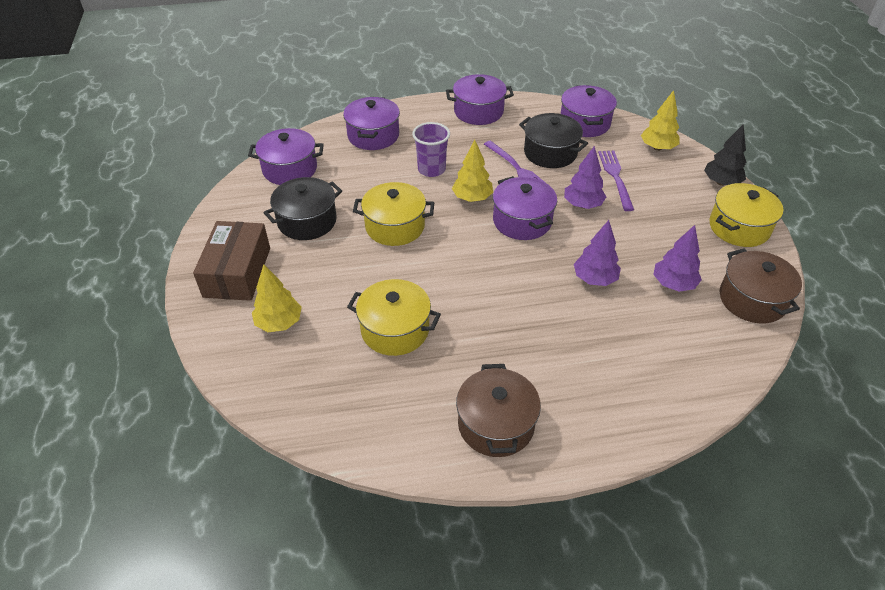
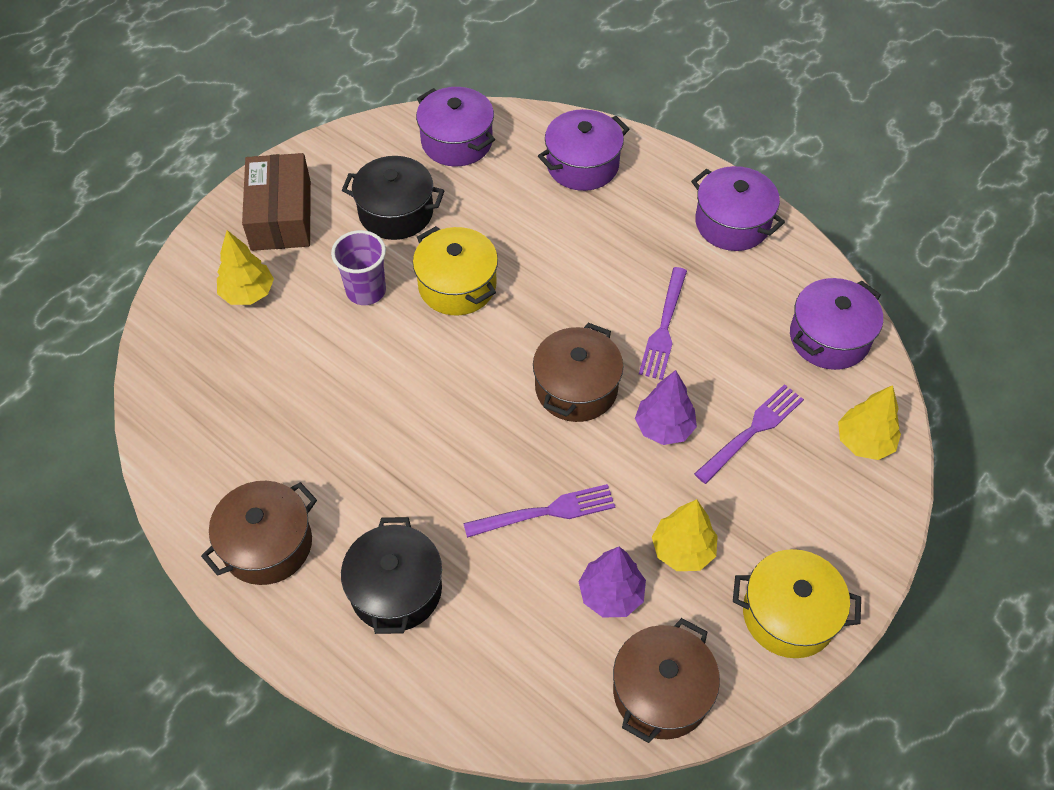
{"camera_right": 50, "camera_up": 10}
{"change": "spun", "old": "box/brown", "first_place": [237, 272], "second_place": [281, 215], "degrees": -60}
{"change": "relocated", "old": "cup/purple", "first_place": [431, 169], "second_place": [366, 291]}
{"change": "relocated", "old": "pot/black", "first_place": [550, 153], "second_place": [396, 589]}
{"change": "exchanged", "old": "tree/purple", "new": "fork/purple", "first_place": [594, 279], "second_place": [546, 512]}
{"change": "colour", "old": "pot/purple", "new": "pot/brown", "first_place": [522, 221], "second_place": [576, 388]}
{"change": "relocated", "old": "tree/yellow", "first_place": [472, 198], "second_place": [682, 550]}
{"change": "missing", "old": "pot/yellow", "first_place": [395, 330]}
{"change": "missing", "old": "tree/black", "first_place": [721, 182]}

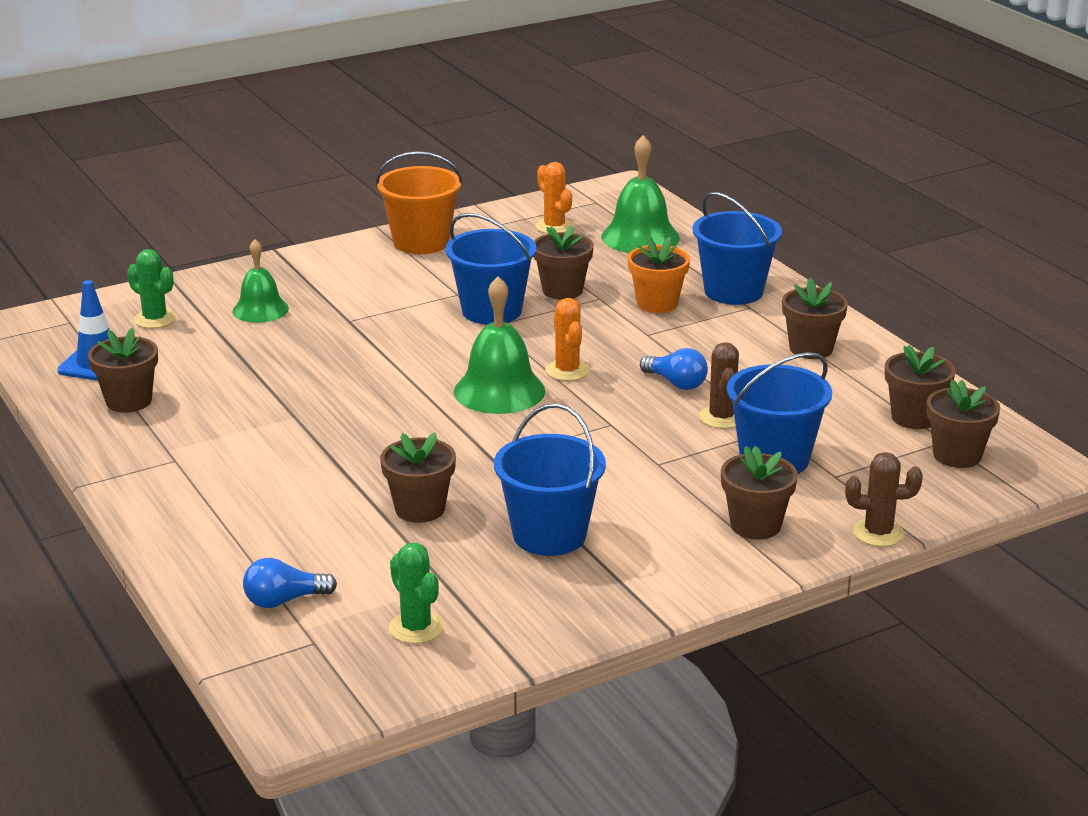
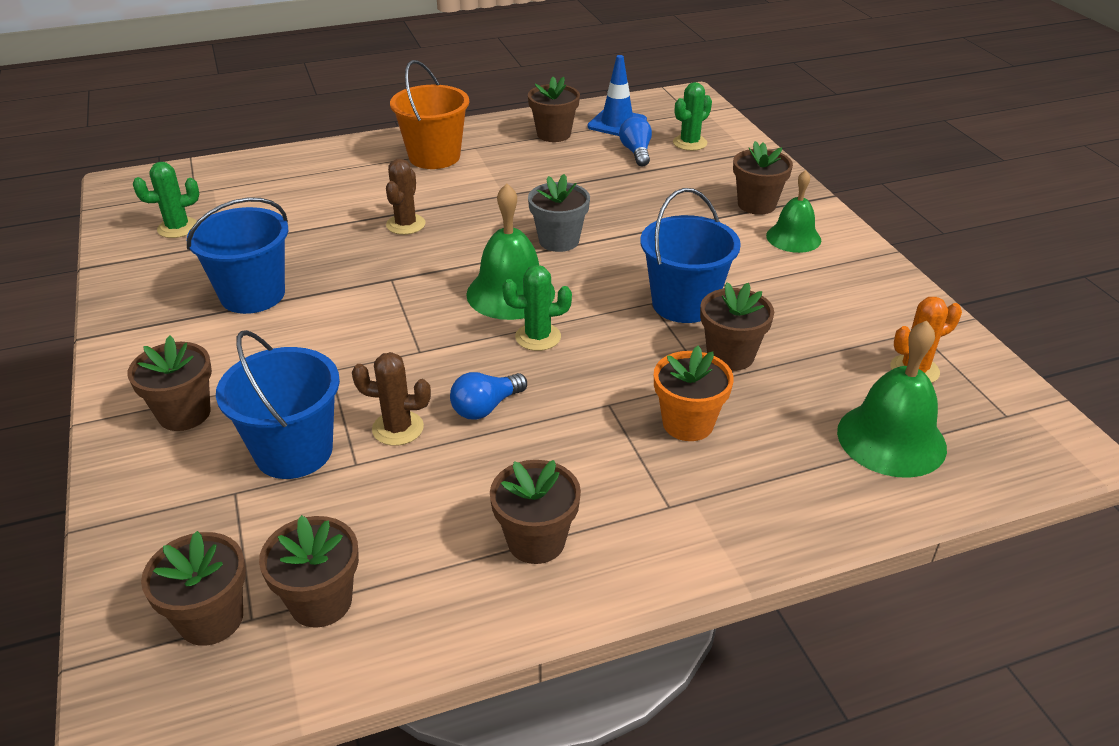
{"camera_right": 100, "camera_up": 10}
{"change": "relocated", "old": "cactus/brown", "first_place": [878, 533], "second_place": [406, 224]}
{"change": "relocated", "old": "bucket/orange", "first_place": [421, 242], "second_place": [434, 157]}
{"change": "colour", "old": "cactus/orange", "new": "cactus/green", "first_place": [567, 371], "second_place": [538, 337]}
{"change": "appeared", "new": "flower pot/grey", "second_place": [559, 241]}
{"change": "relocated", "old": "light bulb/blue", "first_place": [284, 600], "second_place": [636, 152]}
{"change": "relocated", "old": "flower pot/brown", "first_place": [420, 509], "second_place": [756, 204]}
{"change": "relocated", "old": "bell/green", "first_place": [260, 309], "second_place": [793, 237]}
{"change": "missing", "old": "bucket/blue", "first_place": [733, 291]}

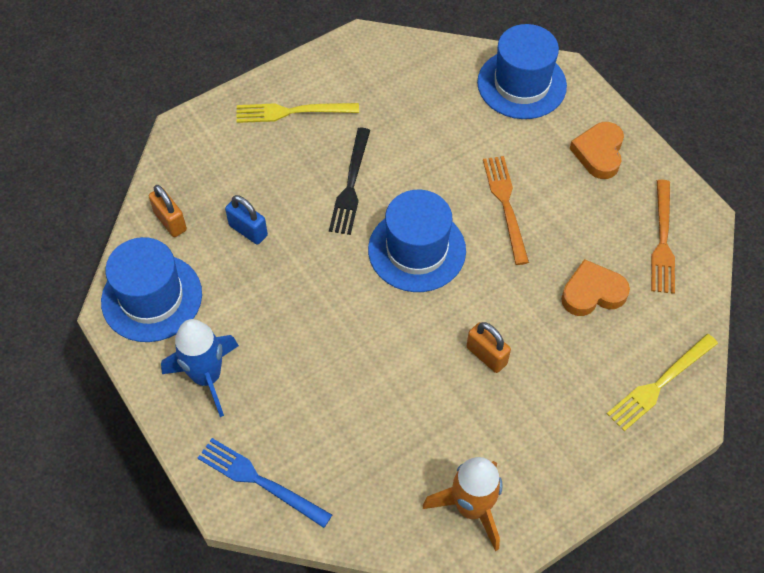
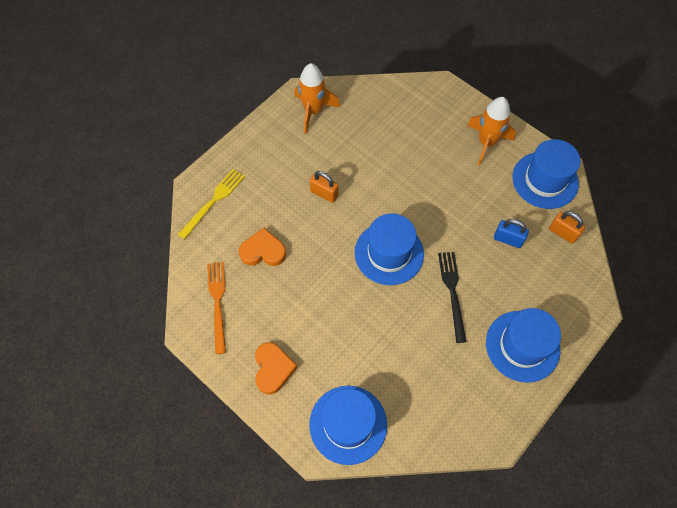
{"camera_right": 165, "camera_up": 5}
{"change": "spun", "old": "heart/orange", "first_place": [592, 293], "second_place": [263, 251], "degrees": -150}
{"change": "colour", "old": "rocket/blue", "new": "rocket/orange", "first_place": [207, 377], "second_place": [486, 143]}
{"change": "exchanged", "old": "fork/yellow", "new": "hat/blue", "first_place": [292, 112], "second_place": [522, 346]}
{"change": "missing", "old": "fork/blue", "first_place": [260, 481]}
{"change": "missing", "old": "fork/orange", "first_place": [506, 205]}

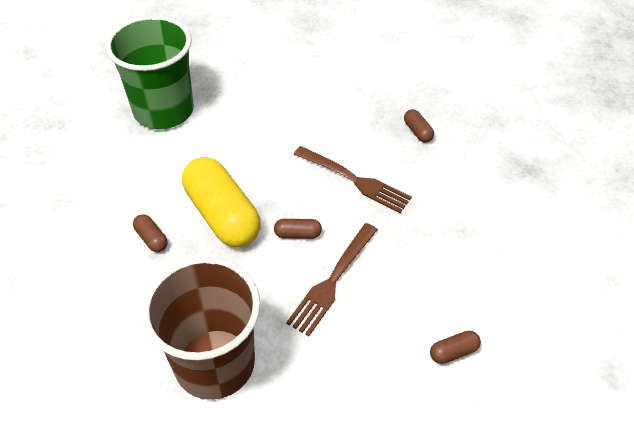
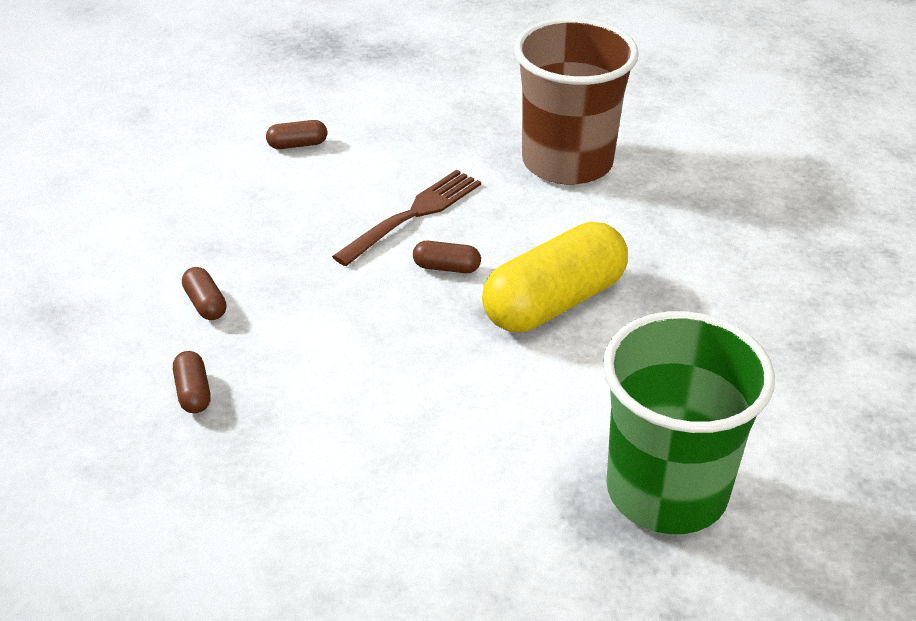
{"camera_right": -170, "camera_up": -10}
{"change": "relocated", "old": "capsule/brown", "first_place": [151, 238], "second_place": [205, 304]}
{"change": "spun", "old": "capsule/yellow", "first_place": [222, 215], "second_place": [554, 302], "degrees": 75}
{"change": "missing", "old": "fork/brown", "first_place": [355, 180]}

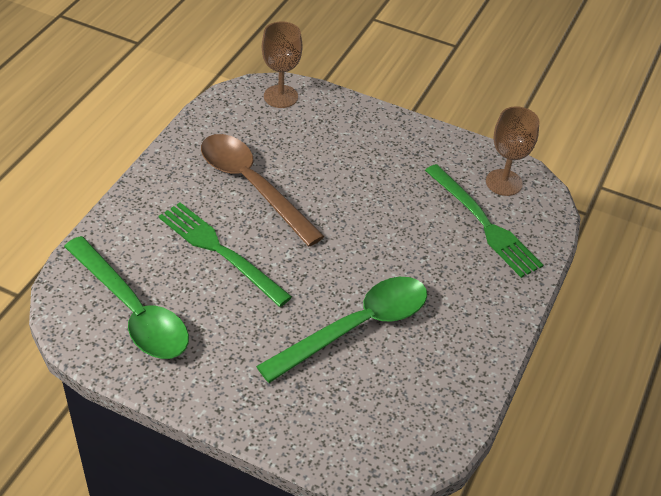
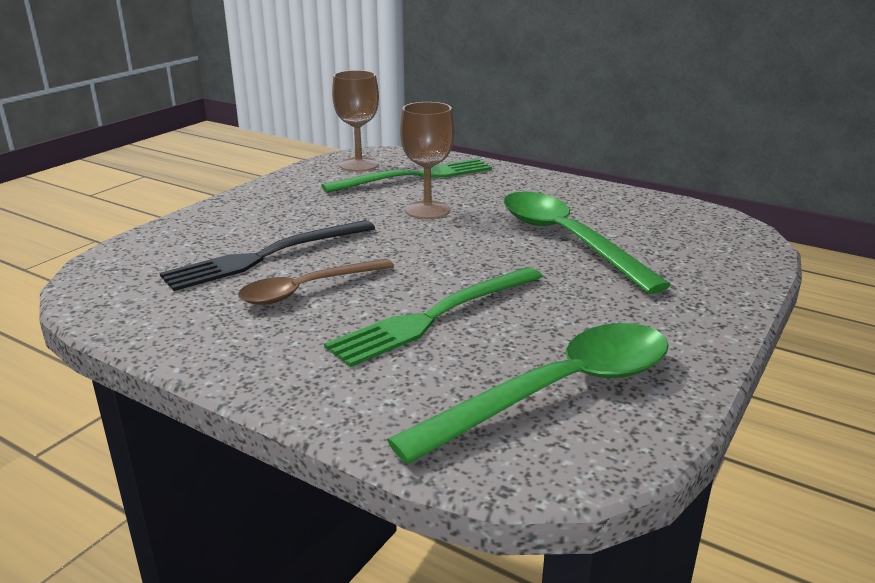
{"camera_right": -80, "camera_up": -20}
{"change": "appeared", "new": "fork/black", "second_place": [267, 256]}
{"change": "size", "old": "spoon/brown", "first_place": [252, 186], "second_place": [307, 289], "factor": 0.63}
{"change": "relocated", "old": "goblet/brown", "first_place": [280, 96], "second_place": [427, 210]}

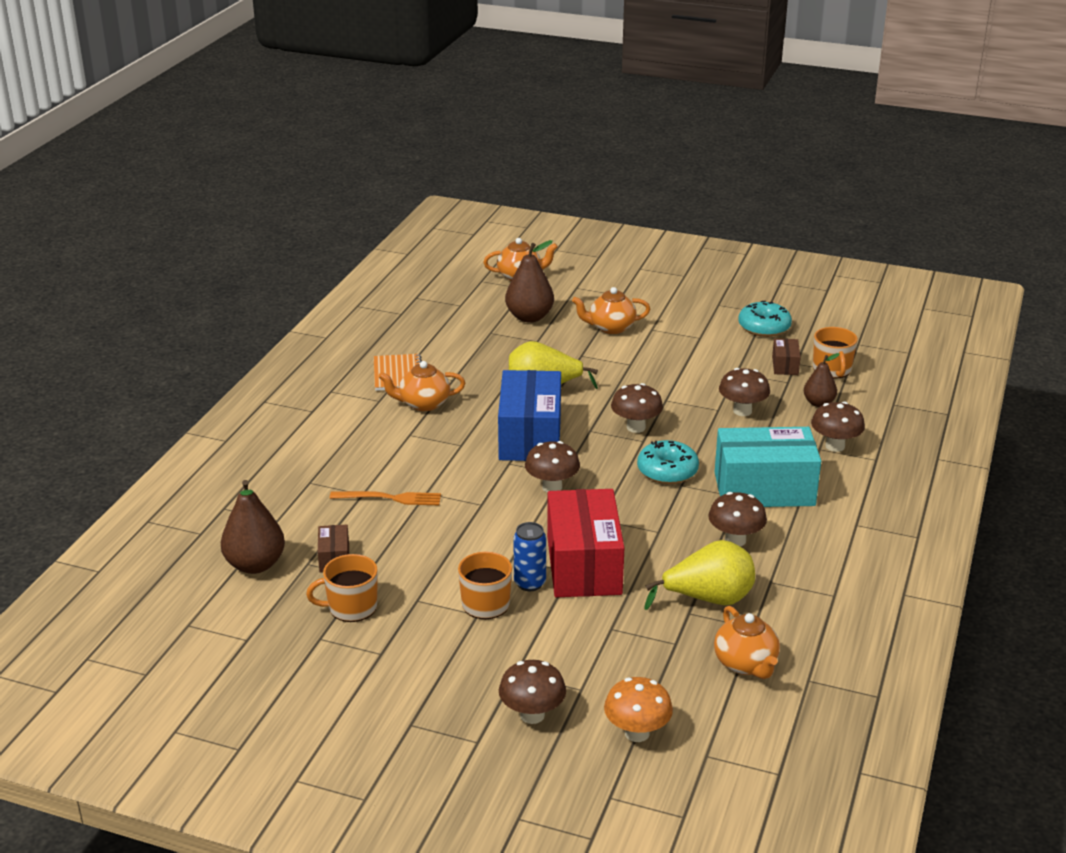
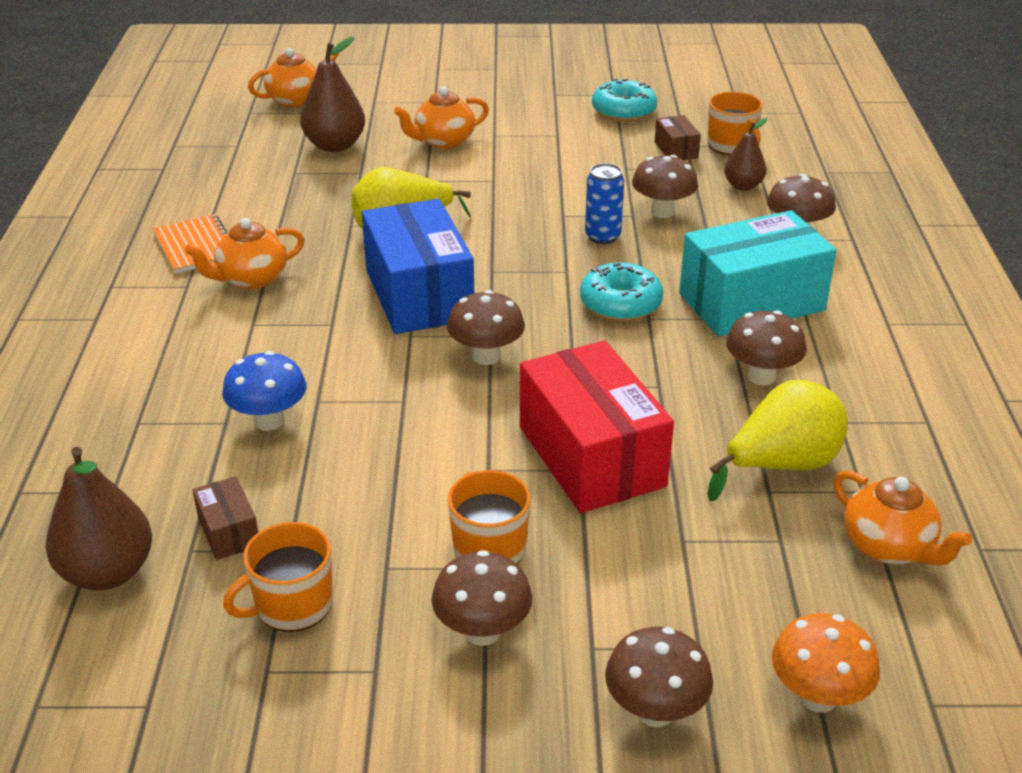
{"camera_right": -20, "camera_up": 5}
{"change": "exchanged", "old": "fork/orange", "new": "mushroom/blue", "first_place": [390, 498], "second_place": [269, 421]}
{"change": "relocated", "old": "mushroom/brown", "first_place": [636, 427], "second_place": [482, 631]}
{"change": "relocated", "old": "can/blue", "first_place": [530, 583], "second_place": [602, 236]}

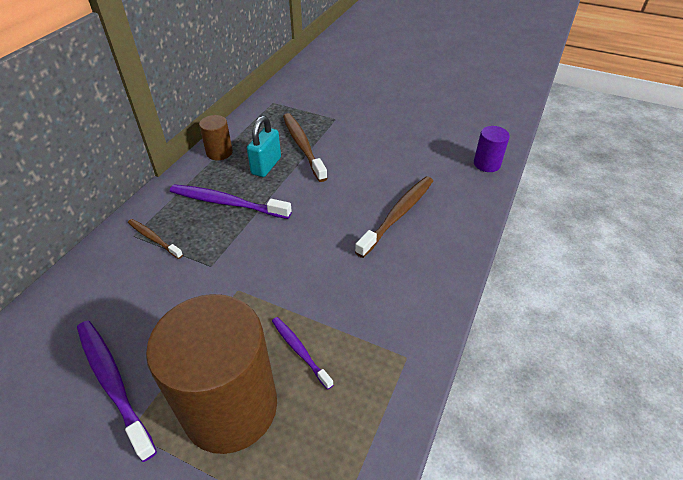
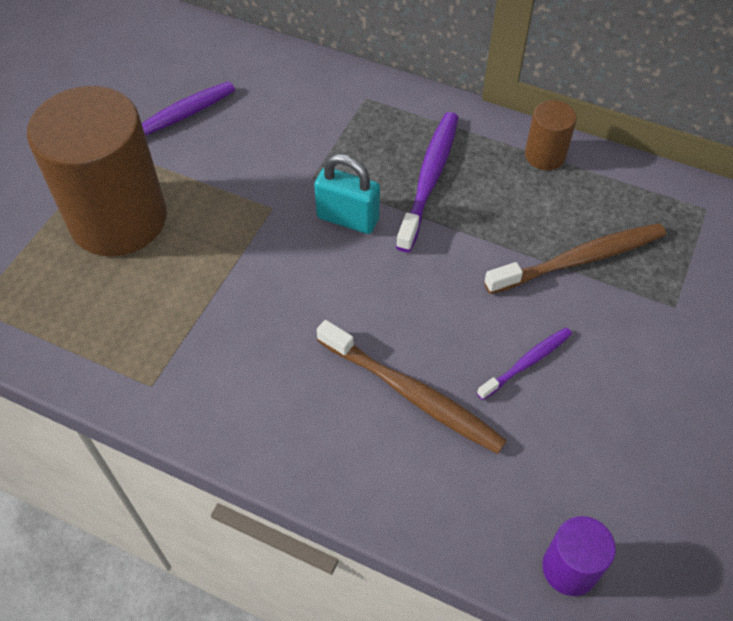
{"camera_right": 90, "camera_up": 10}
{"change": "relocated", "old": "padlock/turquoise", "first_place": [266, 166], "second_place": [348, 218]}
{"change": "relocated", "old": "toothbrush/purple", "first_place": [300, 351], "second_place": [526, 363]}
{"change": "missing", "old": "toothbrush/brown", "first_place": [154, 239]}

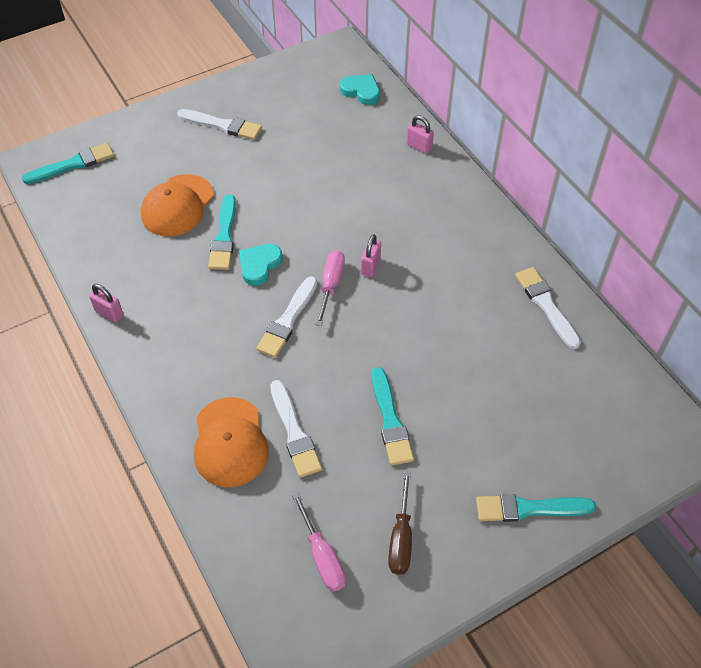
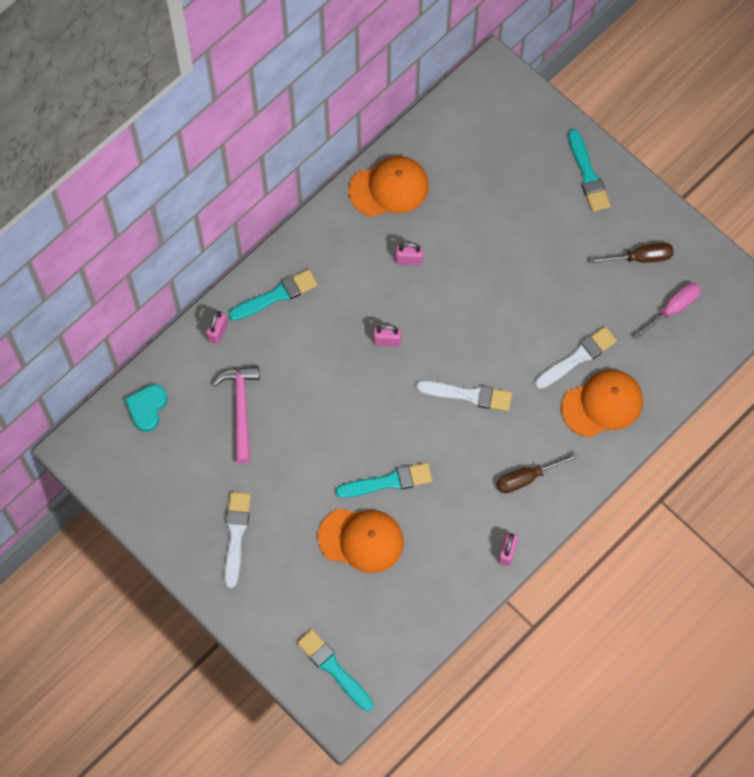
{"camera_right": -105, "camera_up": 15}
{"change": "appeared", "new": "hammer/pink", "second_place": [240, 409]}
{"change": "relocated", "old": "brush/turquoise", "first_place": [390, 420], "second_place": [276, 295]}
{"change": "exchanged", "old": "brush/white", "new": "cap/orange", "first_place": [546, 305], "second_place": [389, 188]}
{"change": "appeared", "new": "padlock/pink", "second_place": [409, 260]}
{"change": "appeared", "new": "screwdriver/brown", "second_place": [526, 478]}
{"change": "missing", "old": "heart/turquoise", "first_place": [259, 265]}
{"change": "missing", "old": "screwdriver/pink", "first_place": [331, 284]}

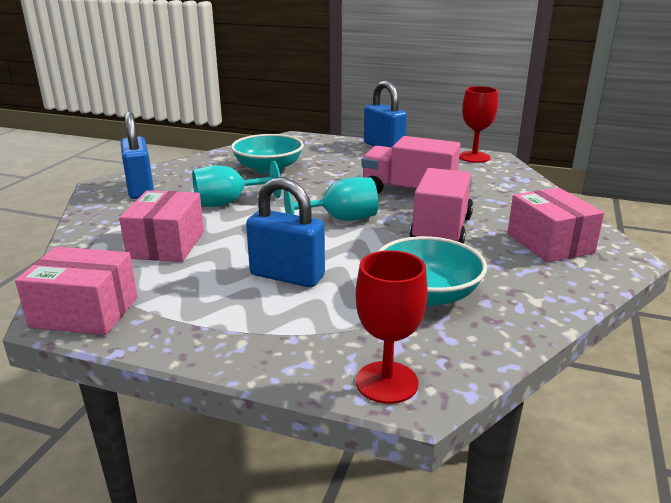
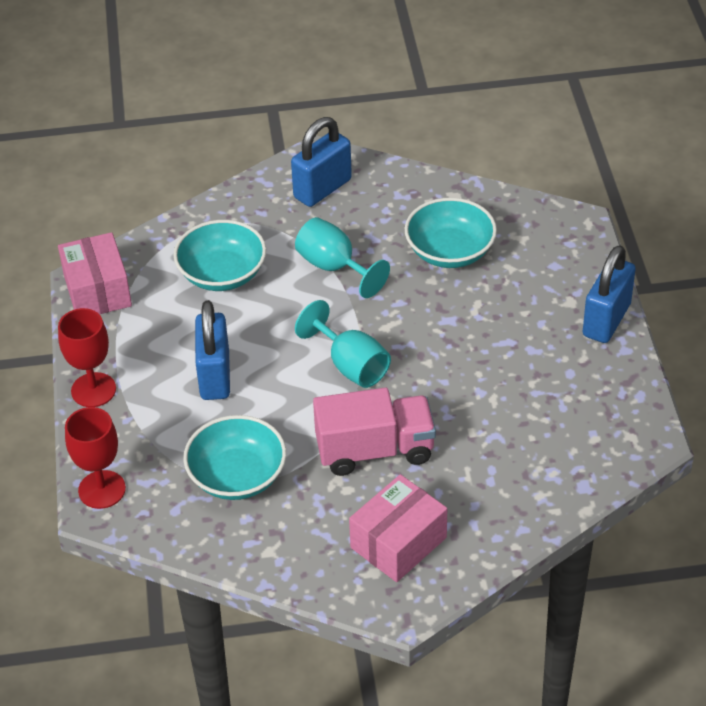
{"camera_right": 65, "camera_up": 20}
{"change": "relocated", "old": "goblet/red", "first_place": [474, 157], "second_place": [93, 390]}
{"change": "exchanged", "old": "box/pink", "new": "bowl/turquoise", "first_place": [166, 244], "second_place": [222, 274]}
{"change": "missing", "old": "truck/pink", "first_place": [408, 192]}

